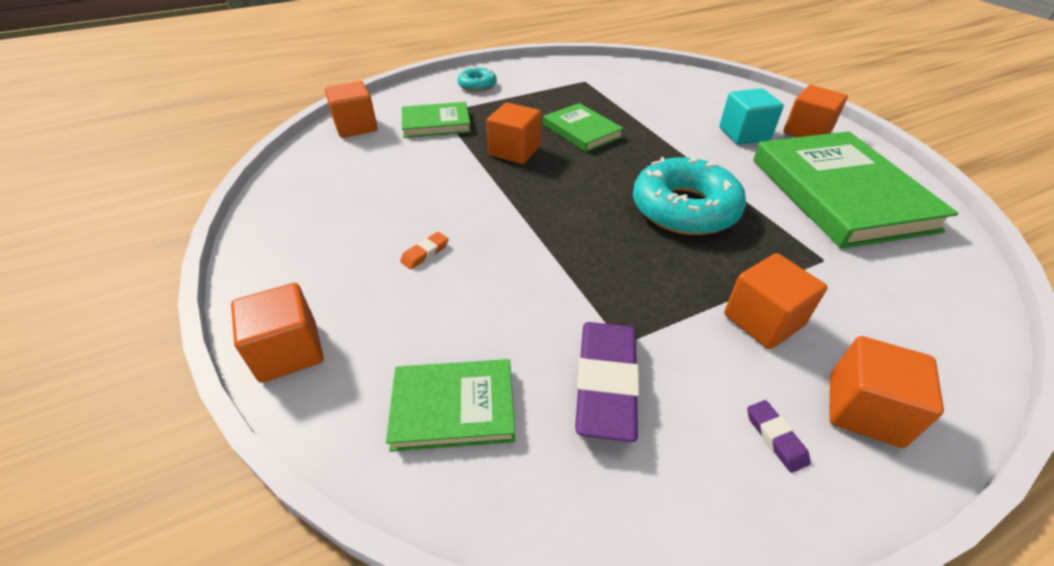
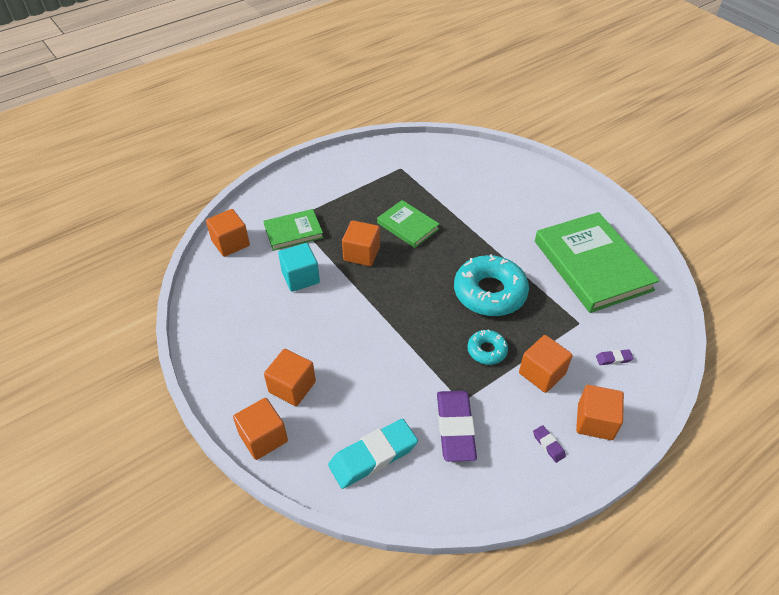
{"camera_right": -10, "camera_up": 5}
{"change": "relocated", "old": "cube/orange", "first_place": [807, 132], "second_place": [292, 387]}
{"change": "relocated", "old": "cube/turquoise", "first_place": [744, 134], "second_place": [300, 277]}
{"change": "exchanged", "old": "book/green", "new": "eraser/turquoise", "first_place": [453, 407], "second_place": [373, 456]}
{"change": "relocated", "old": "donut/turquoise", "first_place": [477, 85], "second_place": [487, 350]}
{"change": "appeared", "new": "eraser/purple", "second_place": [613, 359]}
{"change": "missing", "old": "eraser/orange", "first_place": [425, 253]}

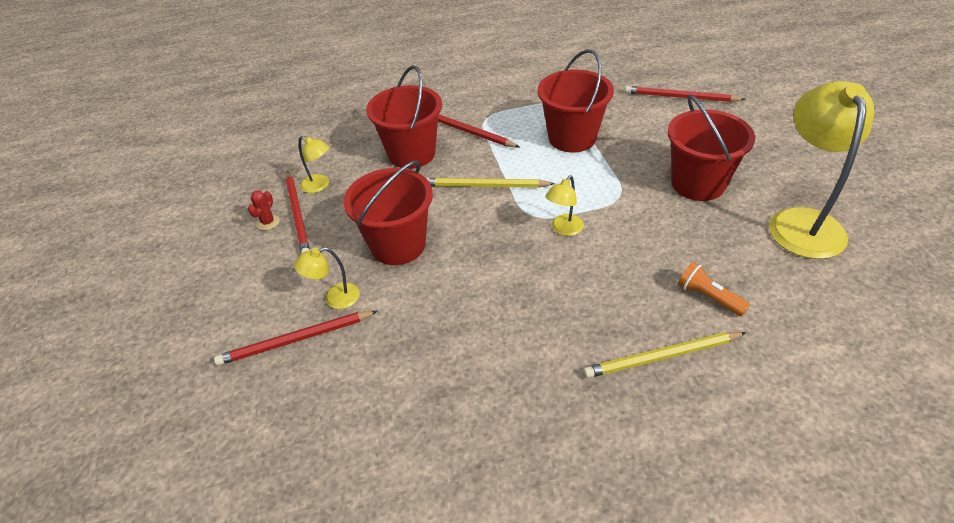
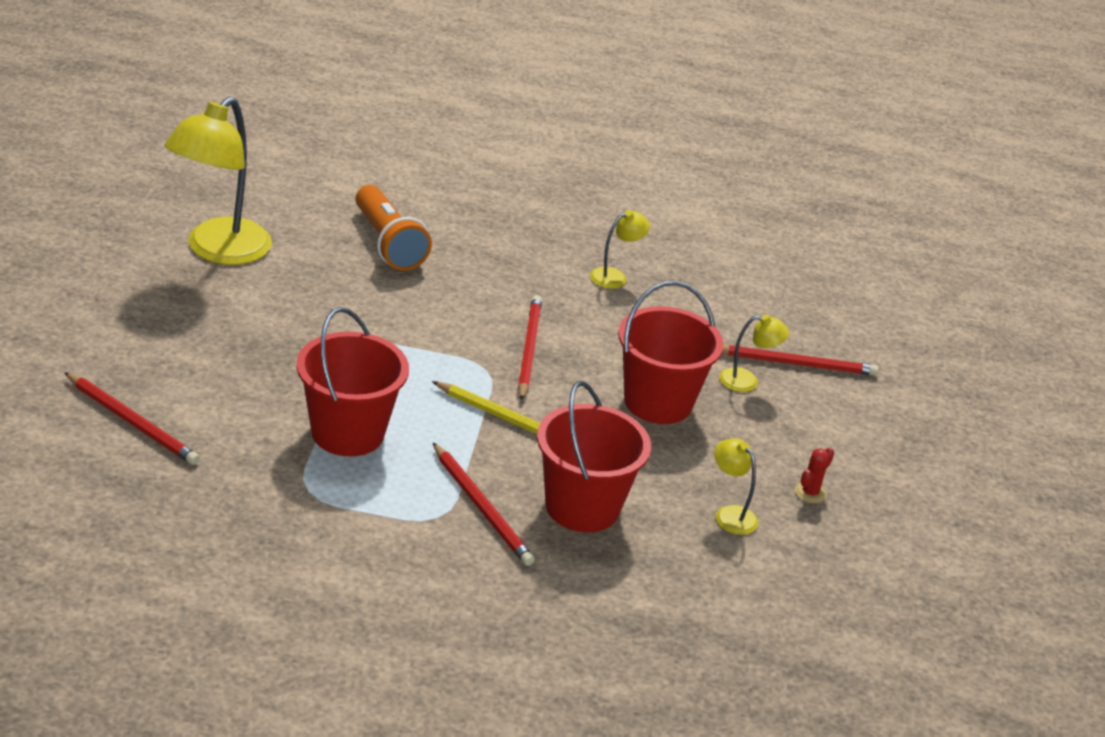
{"camera_right": -165, "camera_up": -10}
{"change": "size", "old": "flashlight/orange", "first_place": [708, 297], "second_place": [388, 243], "factor": 1.74}
{"change": "relocated", "old": "pencil/red", "first_place": [298, 215], "second_place": [529, 349]}
{"change": "relocated", "old": "lamp/yellow", "first_place": [564, 229], "second_place": [615, 276]}
{"change": "missing", "old": "pencil/yellow", "first_place": [662, 357]}
{"change": "missing", "old": "bucket/red", "first_place": [698, 183]}

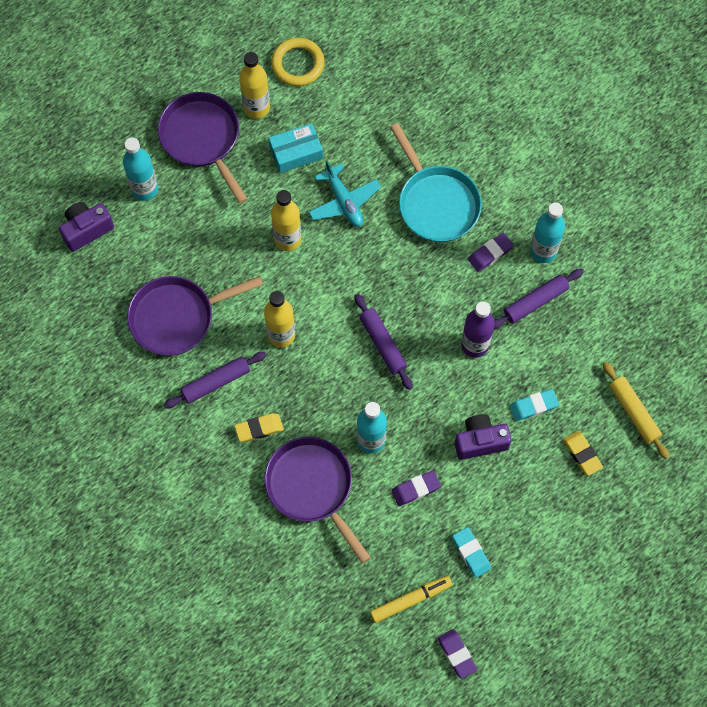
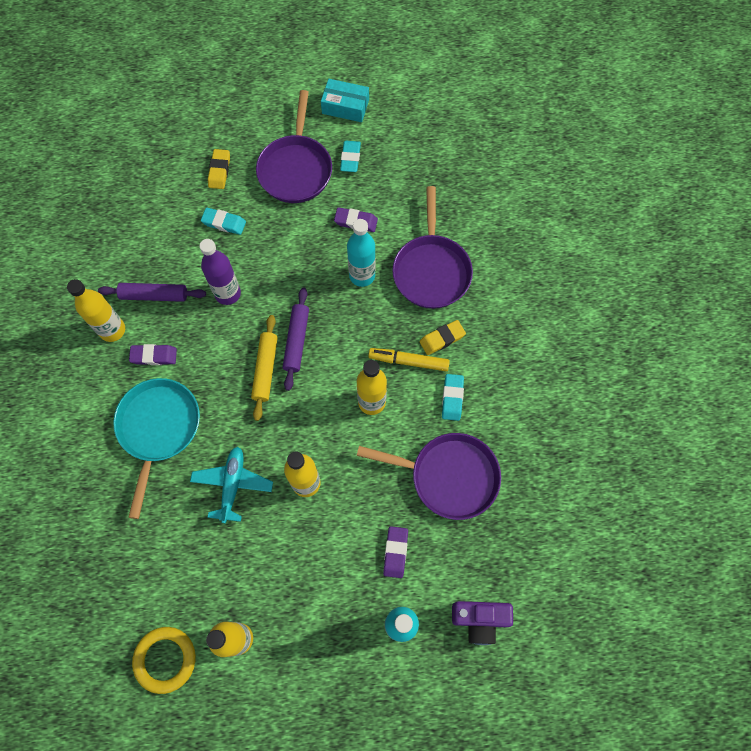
{"camera_right": -145, "camera_up": 0}
{"change": "colour", "old": "bottle/turquoise", "new": "bottle/yellow", "first_place": [543, 251], "second_place": [112, 330]}
{"change": "relocated", "old": "rolling pin/yellow", "first_place": [634, 412], "second_place": [265, 369]}
{"change": "relocated", "old": "pan/purple", "first_place": [202, 139], "second_place": [296, 168]}
{"change": "relocated", "old": "box/turquoise", "first_place": [296, 153], "second_place": [345, 106]}
{"change": "relocated", "old": "marker/yellow", "first_place": [410, 600], "second_place": [409, 361]}
{"change": "relocated", "old": "eraser/purple", "first_place": [457, 654], "second_place": [395, 552]}
{"change": "spun", "old": "eraser/yellow", "first_place": [259, 429], "second_place": [442, 339], "degrees": -45}
{"change": "exchanged", "old": "rolling pin/purple", "new": "eraser/turquoise", "first_place": [216, 382], "second_place": [452, 398]}
{"change": "missing", "old": "camera/purple", "first_place": [480, 441]}

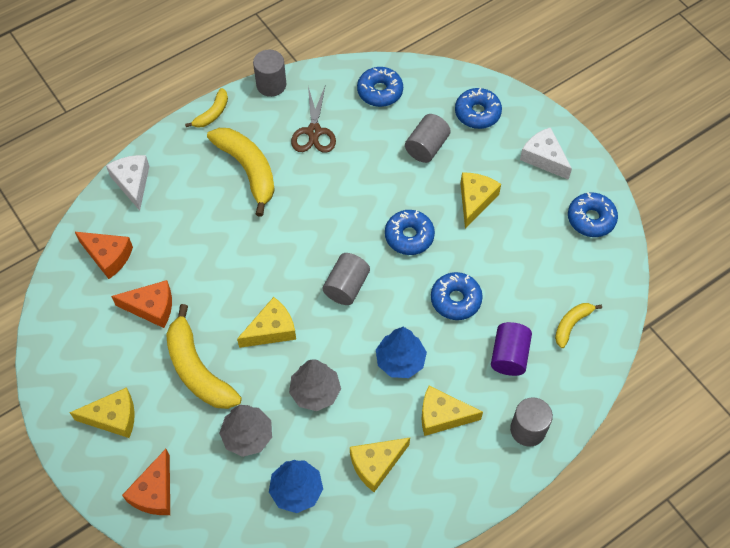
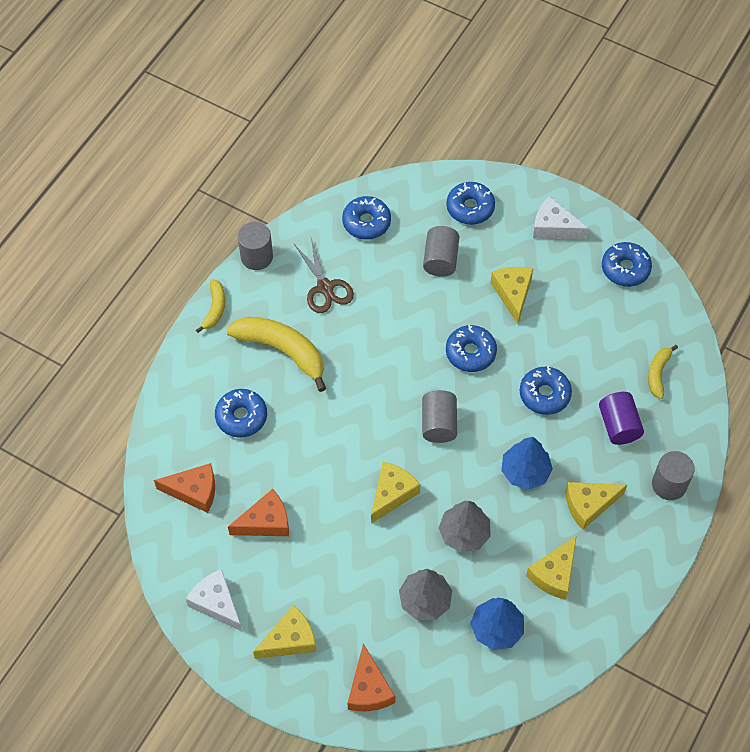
{"camera_right": -25, "camera_up": 0}
{"change": "relocated", "old": "cheese/white", "first_place": [132, 183], "second_place": [216, 603]}
{"change": "appeared", "new": "donut/blue", "second_place": [241, 417]}
{"change": "missing", "old": "banana/yellow", "first_place": [198, 369]}

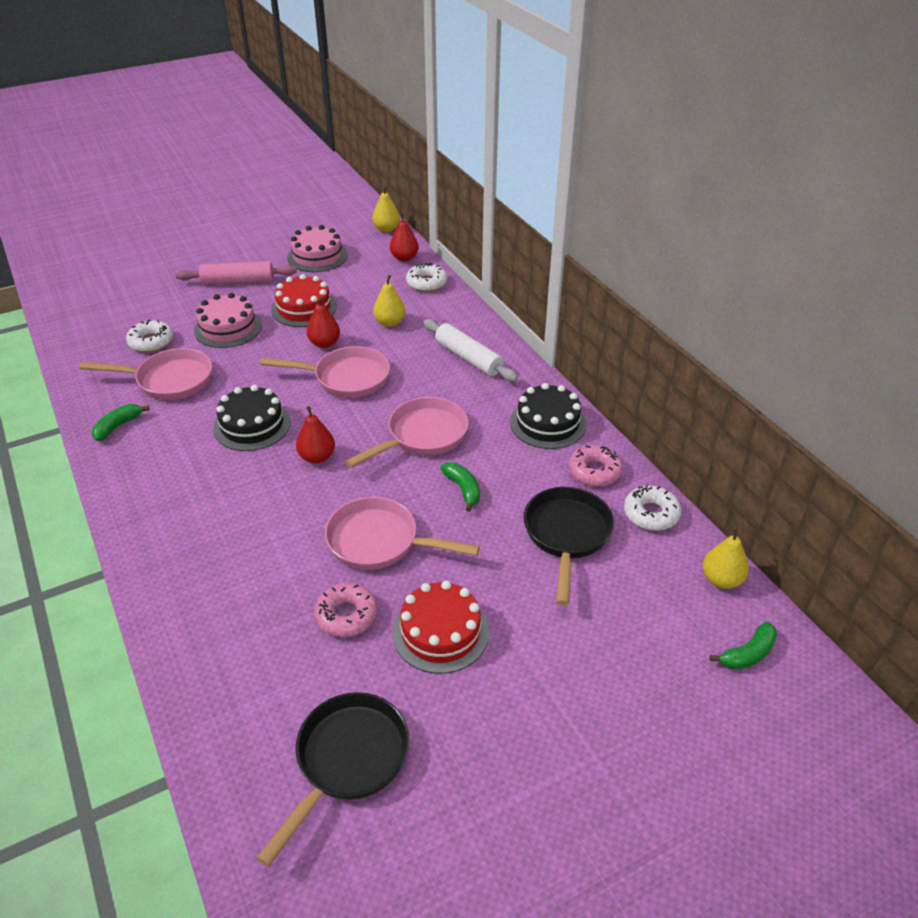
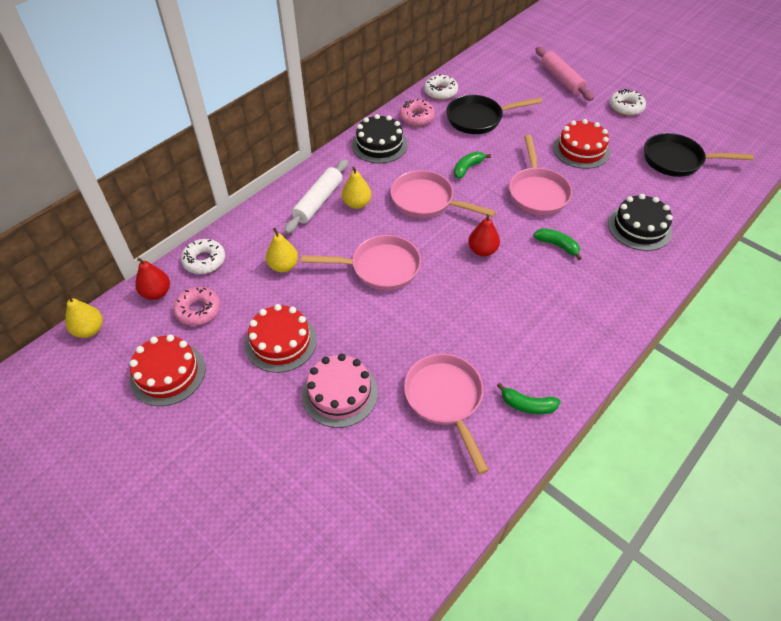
{"camera_right": -110, "camera_up": 10}
{"change": "colour", "old": "cake/pink", "new": "cake/red", "first_place": [317, 256], "second_place": [167, 373]}
{"change": "relocated", "old": "donut/pink", "first_place": [346, 615], "second_place": [198, 310]}
{"change": "spun", "old": "pan/pink", "first_place": [346, 378], "second_place": [379, 268], "degrees": 105}
{"change": "relocated", "old": "pear/yellow", "first_place": [721, 580], "second_place": [357, 204]}
{"change": "relocated", "old": "banana/green", "first_place": [748, 654], "second_place": [557, 245]}
{"change": "relocated", "old": "rolling pin/pink", "first_place": [238, 281], "second_place": [561, 79]}
{"change": "relocated", "old": "cake/black", "first_place": [252, 425], "second_place": [639, 227]}
{"change": "relocated", "old": "donut/white", "first_place": [151, 342], "second_place": [626, 107]}
{"change": "missing", "old": "pear/red", "first_place": [324, 343]}

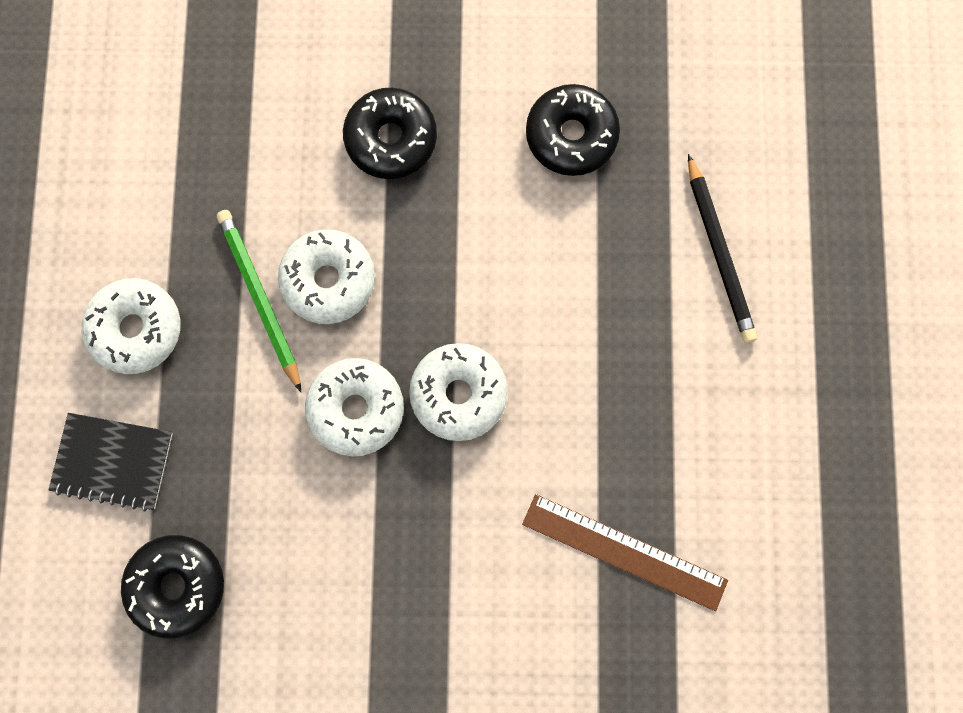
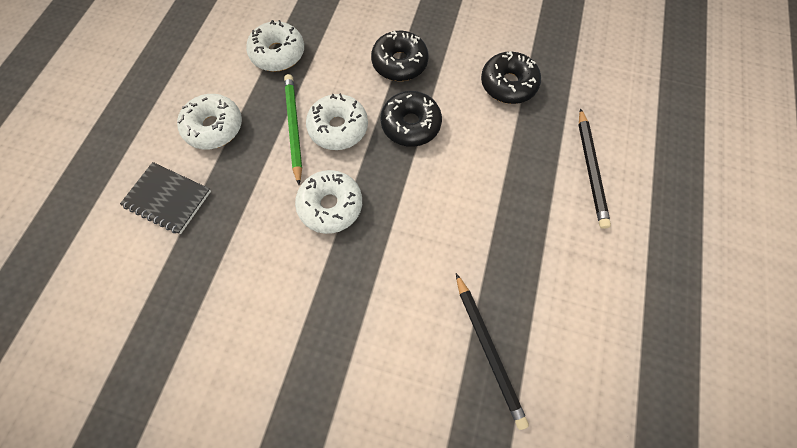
{"camera_right": 15, "camera_up": -10}
{"change": "relocated", "old": "donut/white", "first_place": [458, 394], "second_place": [278, 54]}
{"change": "relocated", "old": "donut/black", "first_place": [177, 585], "second_place": [410, 124]}
{"change": "exchanged", "old": "ruler/brown", "new": "pencil/black", "first_place": [624, 552], "second_place": [488, 349]}

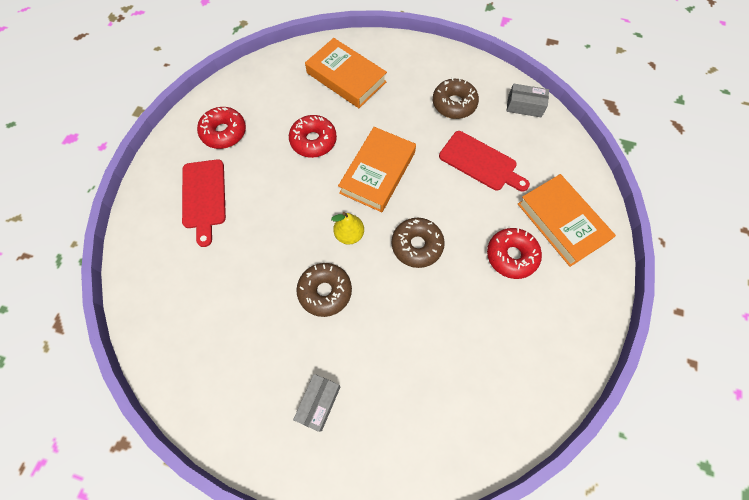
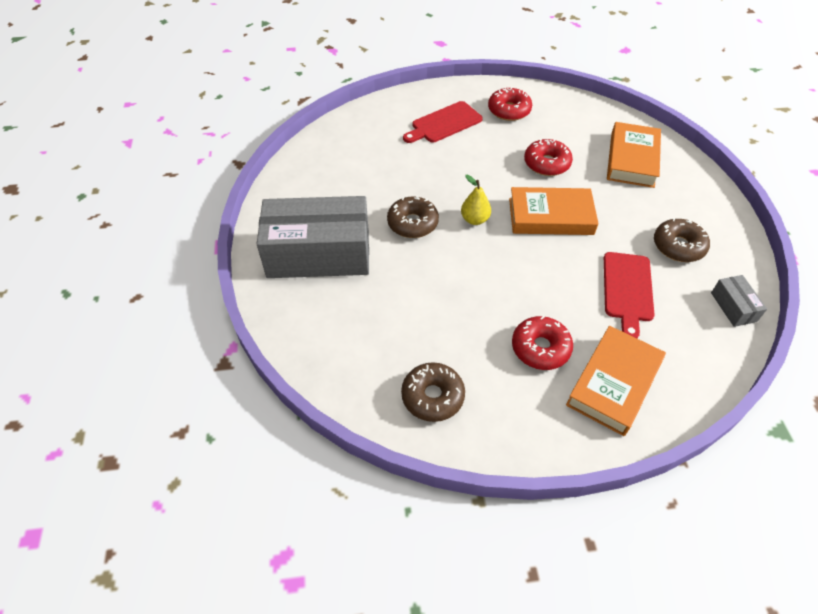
{"camera_right": 65, "camera_up": -15}
{"change": "size", "old": "box/grey", "first_place": [319, 403], "second_place": [319, 254], "factor": 2.43}
{"change": "relocated", "old": "donut/brown", "first_place": [417, 245], "second_place": [432, 396]}

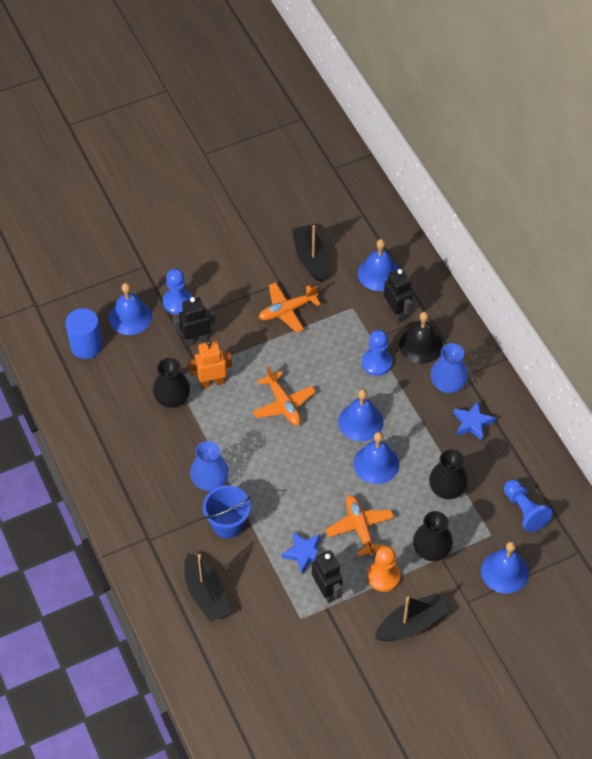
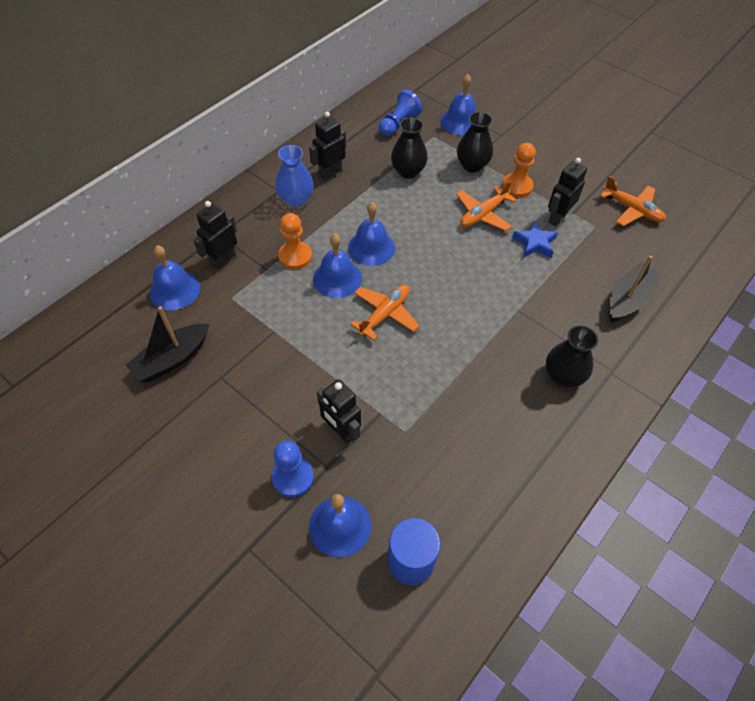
{"camera_right": -115, "camera_up": 0}
{"change": "colour", "old": "pawn/blue", "new": "pawn/orange", "first_place": [376, 363], "second_place": [295, 256]}
{"change": "exchanged", "old": "star/blue", "new": "robot/black", "first_place": [472, 423], "second_place": [330, 173]}
{"change": "relocated", "old": "bell/blue", "first_place": [376, 464], "second_place": [337, 278]}
{"change": "relocated", "old": "vase/black", "first_place": [172, 399], "second_place": [563, 376]}
{"change": "relocated", "old": "plane/orange", "first_place": [287, 310], "second_place": [632, 210]}
{"change": "missing", "old": "robot/orange", "first_place": [212, 382]}
{"change": "missing", "old": "vase/blue", "first_place": [210, 481]}
{"change": "missing", "old": "bucket/blue", "first_place": [228, 524]}
{"change": "missing", "old": "boat/black", "first_place": [411, 624]}
{"change": "missing", "old": "bell/black", "first_place": [420, 345]}

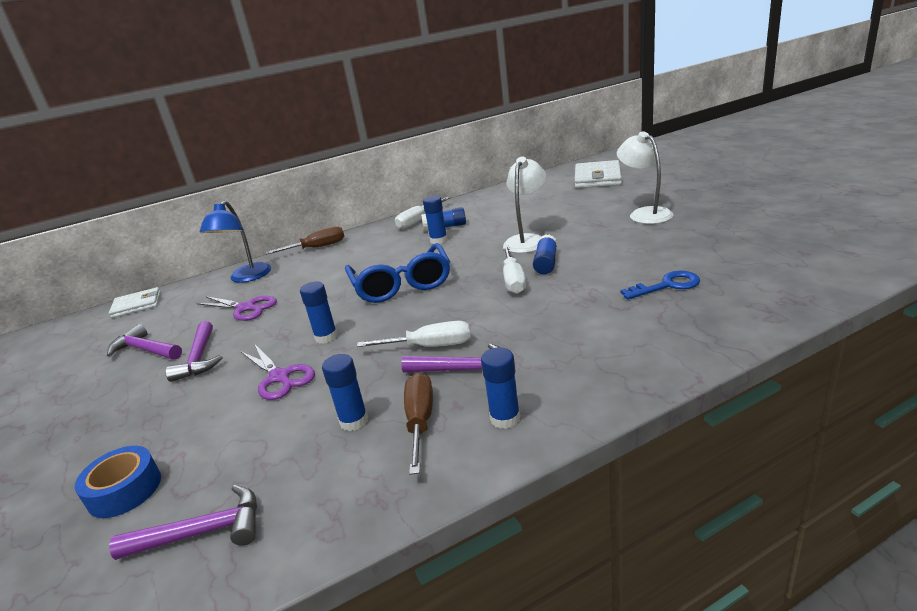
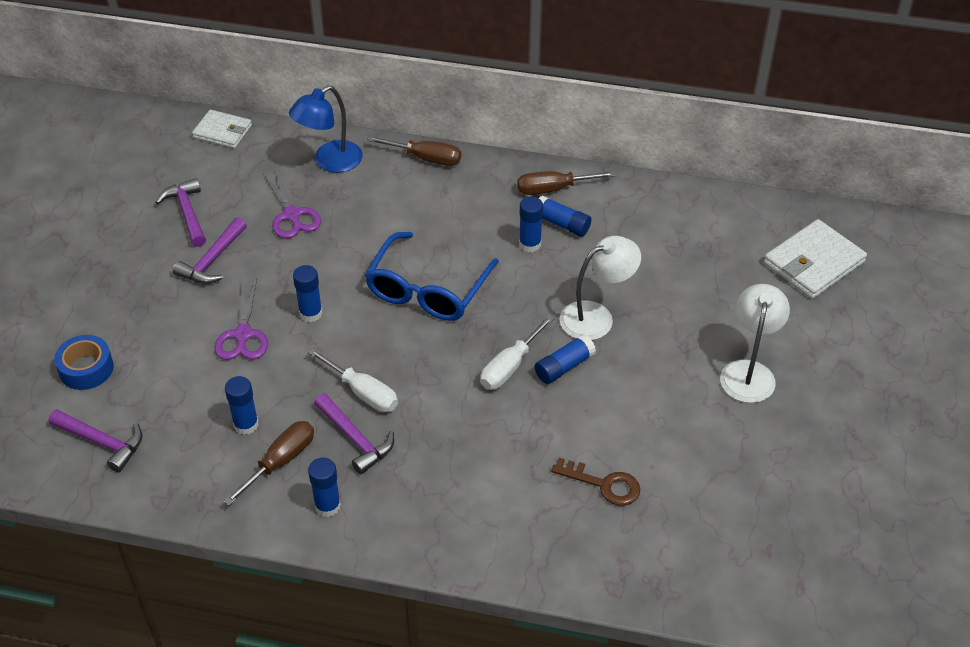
{"camera_right": 35, "camera_up": 20}
{"change": "colour", "old": "screwdriver/white", "new": "screwdriver/brown", "first_place": [418, 221], "second_place": [553, 189]}
{"change": "colour", "old": "key/blue", "new": "key/brown", "first_place": [667, 285], "second_place": [604, 484]}

